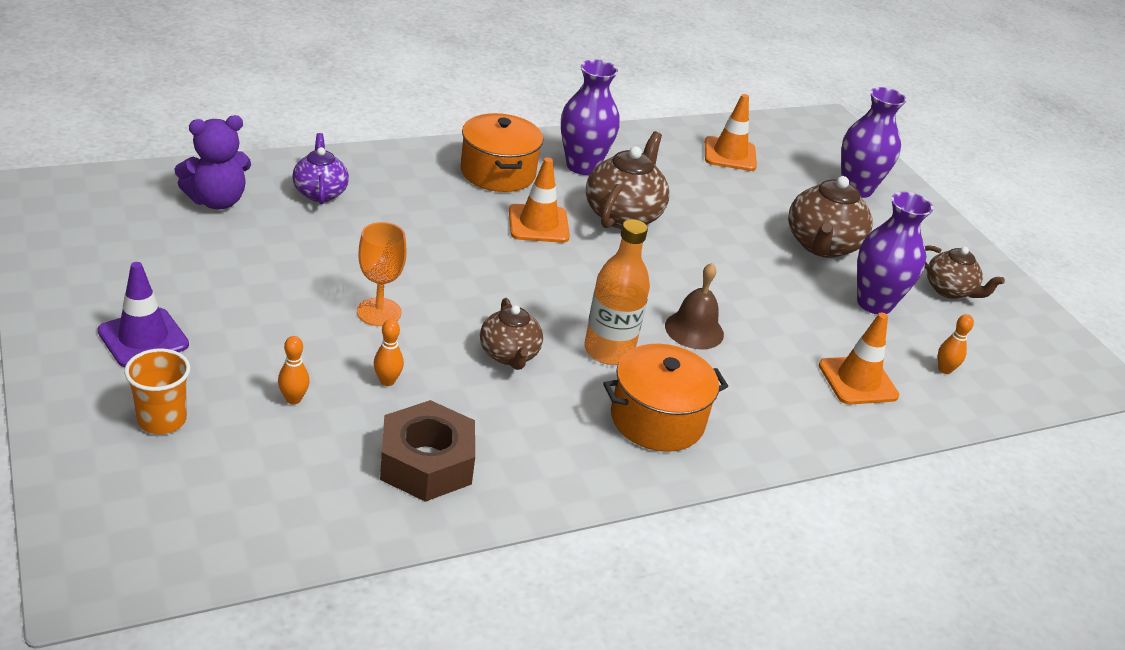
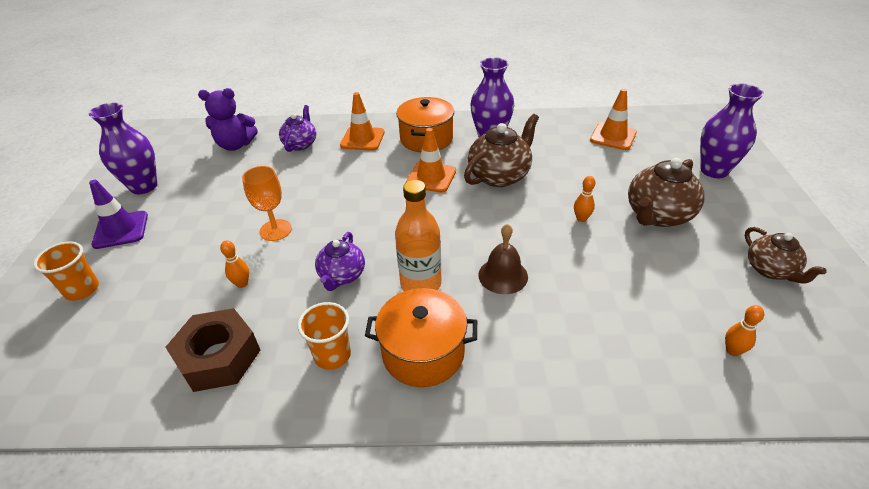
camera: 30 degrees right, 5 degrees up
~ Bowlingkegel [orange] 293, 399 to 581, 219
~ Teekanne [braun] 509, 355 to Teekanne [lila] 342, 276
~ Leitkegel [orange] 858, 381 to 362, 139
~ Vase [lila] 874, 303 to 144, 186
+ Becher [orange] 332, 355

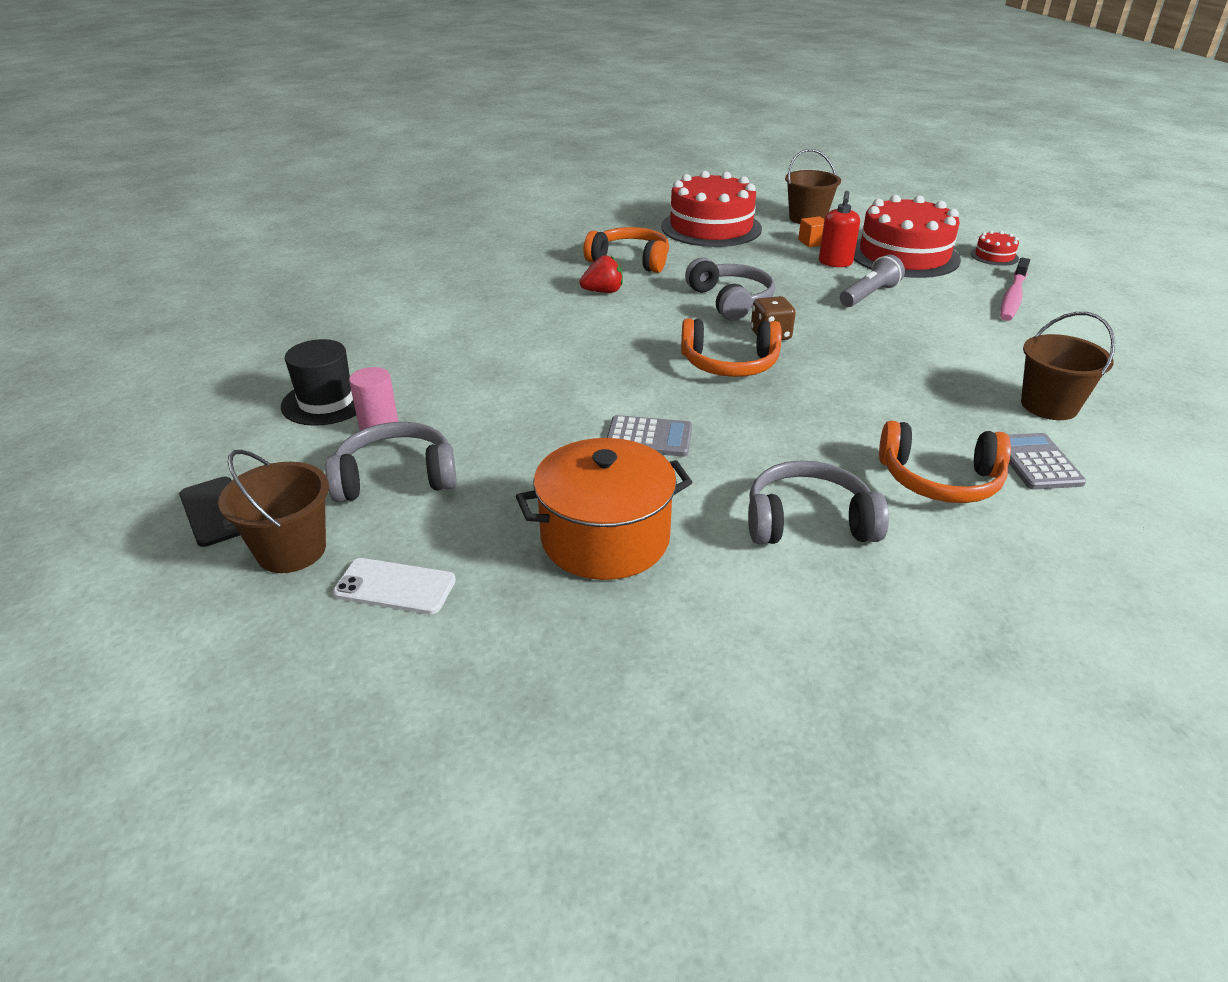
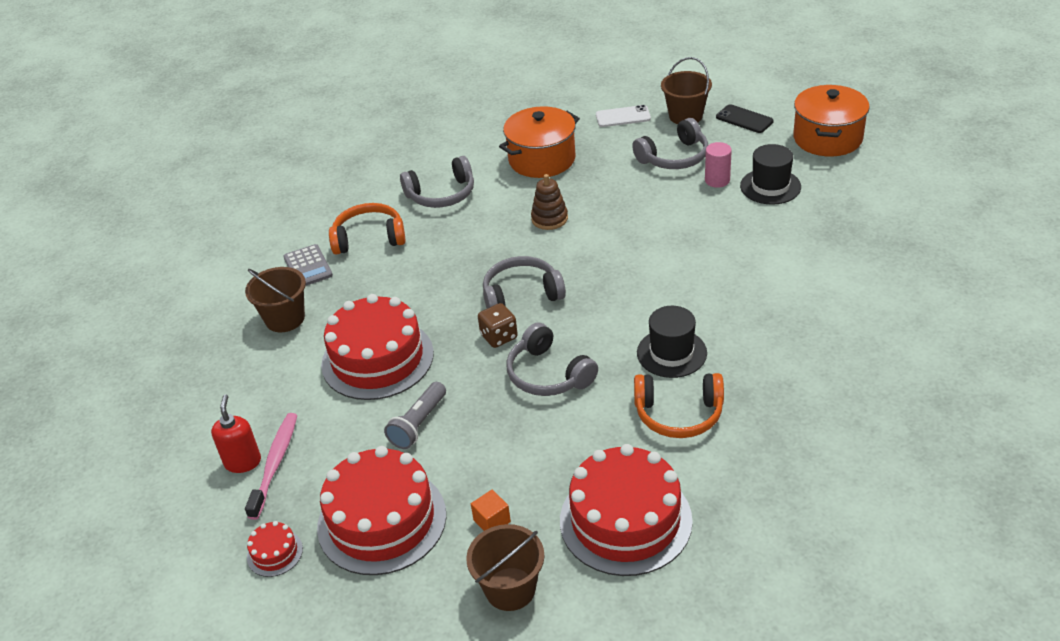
camera: 165 degrees right, 5 degrees up
~ Erdbeere [rot] 603, 292 to Hut [schwarz] 671, 353
~ Taschenrechner [grau] 649, 437 to Stapelspielzeug [braun] 549, 218
~ Kopfhörer [orange] 729, 364 to Kopfhörer [grau] 521, 295
~ Seifenspender [rot] 835, 263 to 243, 462
+ Kuchen [rot] 377, 359
+ Kochtopf [orange] 827, 138

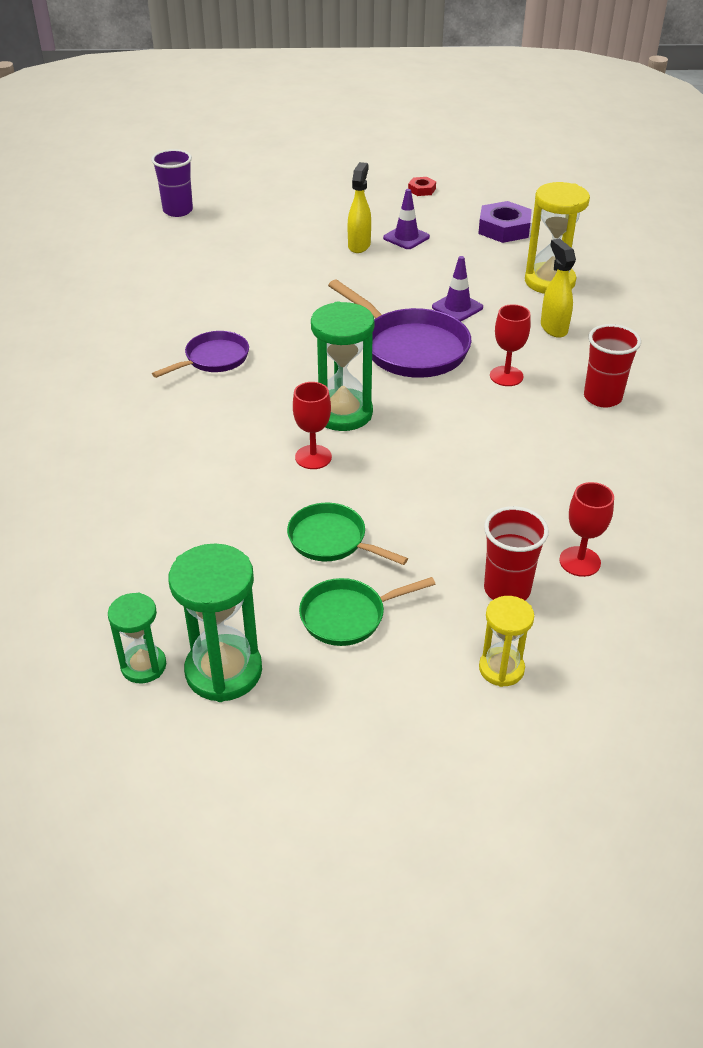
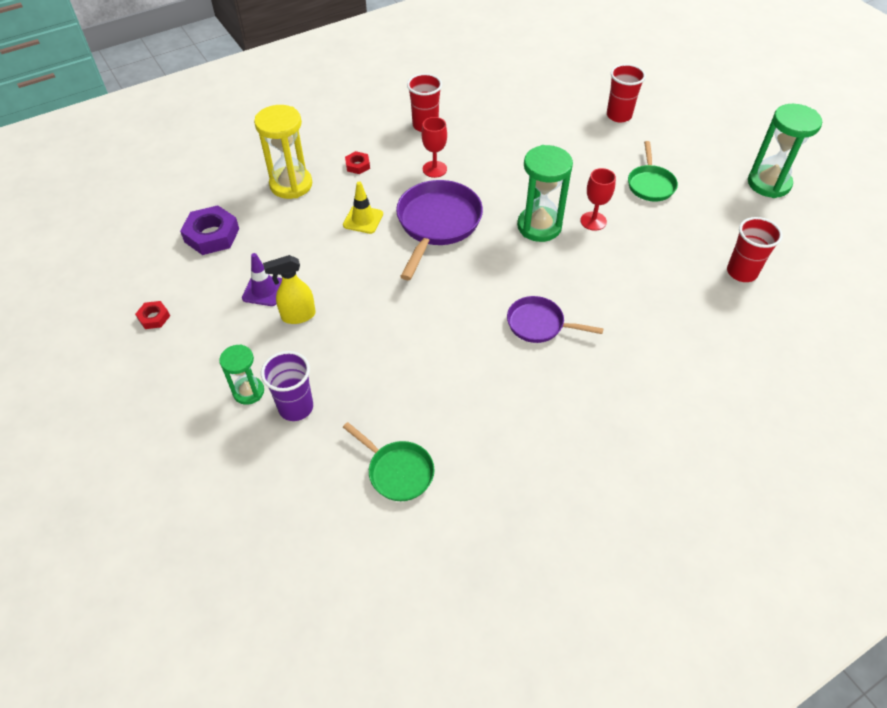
camera: 120 degrees left, 10 degrees up
~ Sanduhr [grün] 143, 666 to 248, 391
~ Becher [lila] 178, 211 to 296, 407
~ Pfanne [grün] 348, 616 to 397, 471
~ Leitkegel [lila] 457, 307 to Leitkegel [gelb] 363, 219
- Sanduhr [gelb] 501, 669
~ Sprühflasche [gelb] 553, 328 to Sechskantmutter [rot] 357, 165
- Kelch [rot] 579, 561
+ Becher [rot] 741, 272

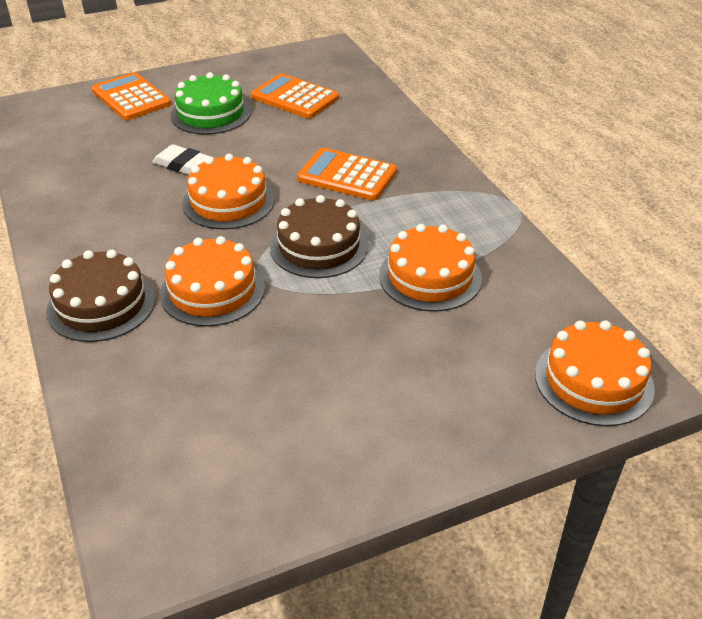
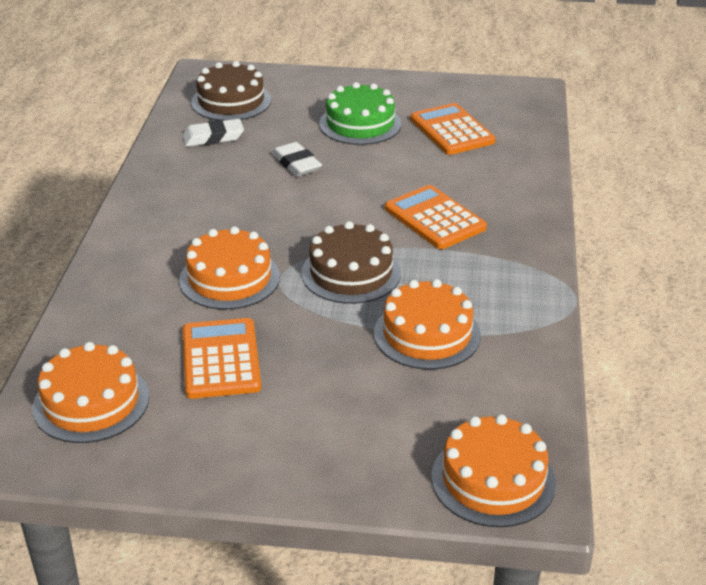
camera: 30 degrees right, 5 degrees down
~ Kuchen [braun] 101, 304 to 231, 101
~ Taschenrechner [orange] 131, 98 to 221, 359
~ Kuchen [orange] 228, 201 to 91, 402
+ Radiergummi [weiß] 213, 137

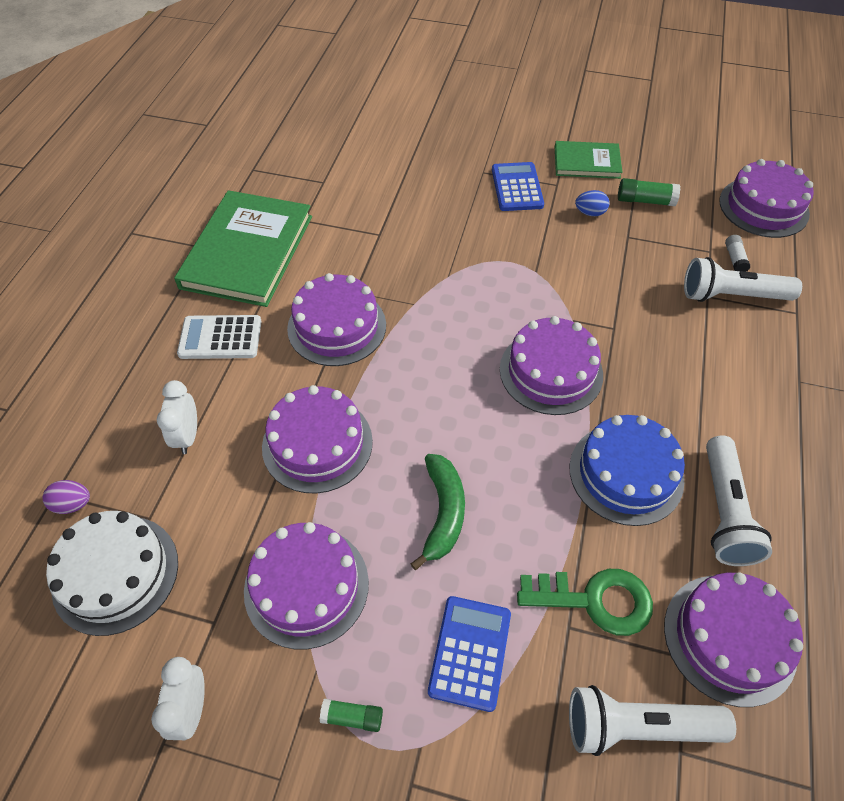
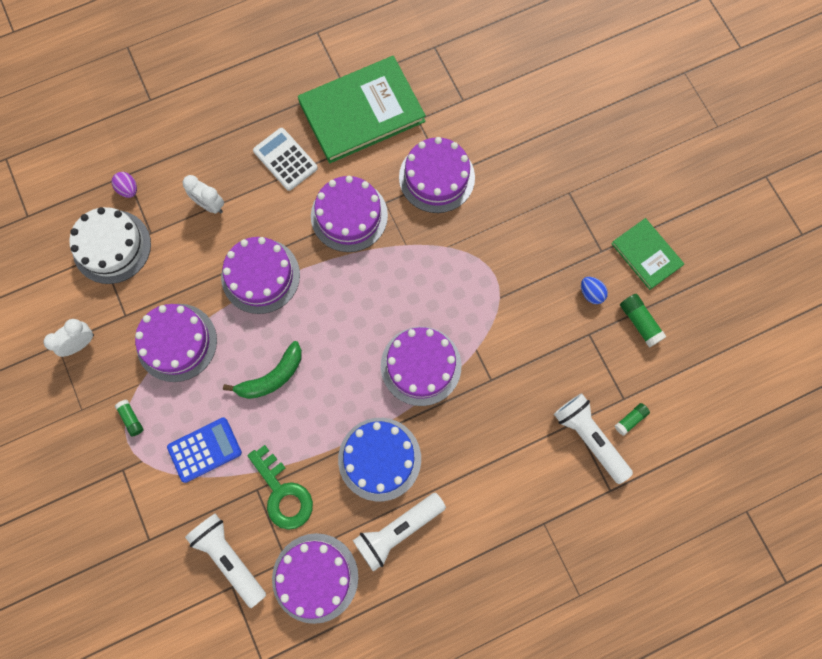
camera: 50 degrees right, 20 degrees up
~ Wecker [weiß] 187, 436 = 210, 205 105 degrees counterclockwise
- Taschenrechner [blau] 517, 187
~ Kuchen [lila] 763, 207 to 436, 177
~ Klebestift [weiß] 734, 259 to Klebestift [grün] 630, 420

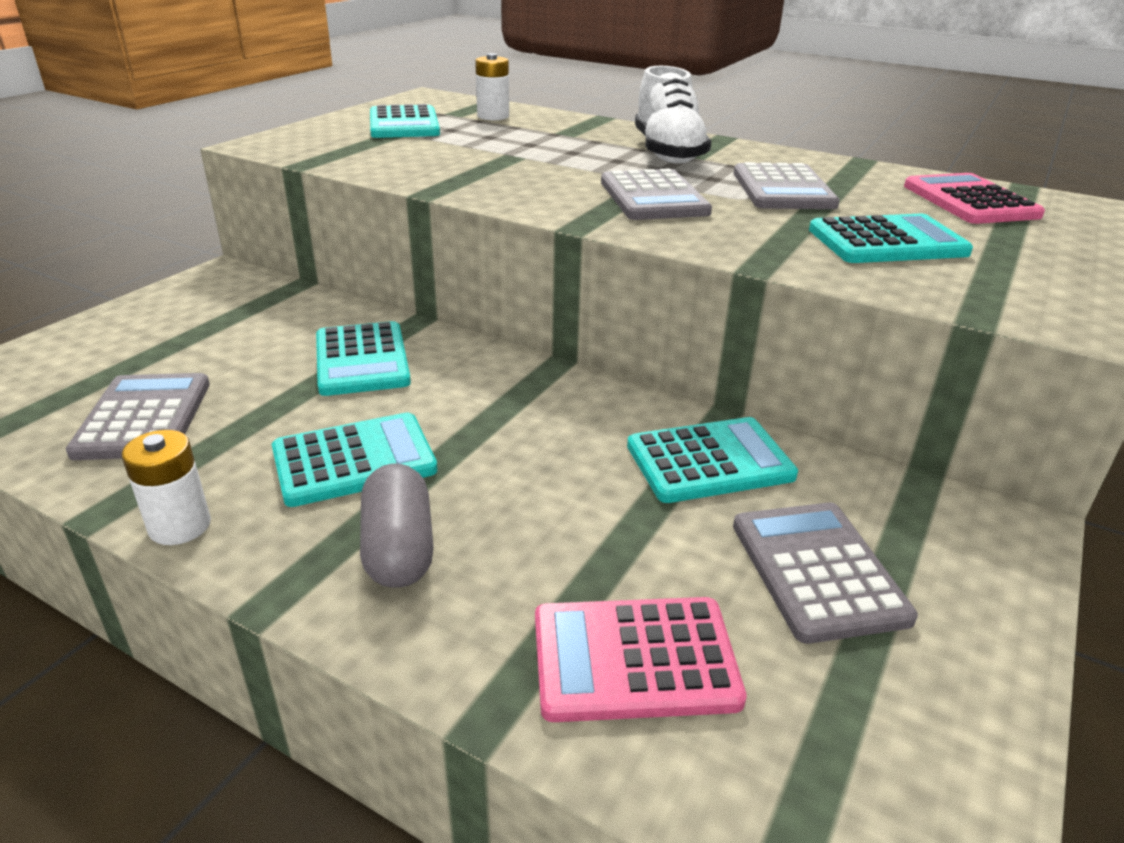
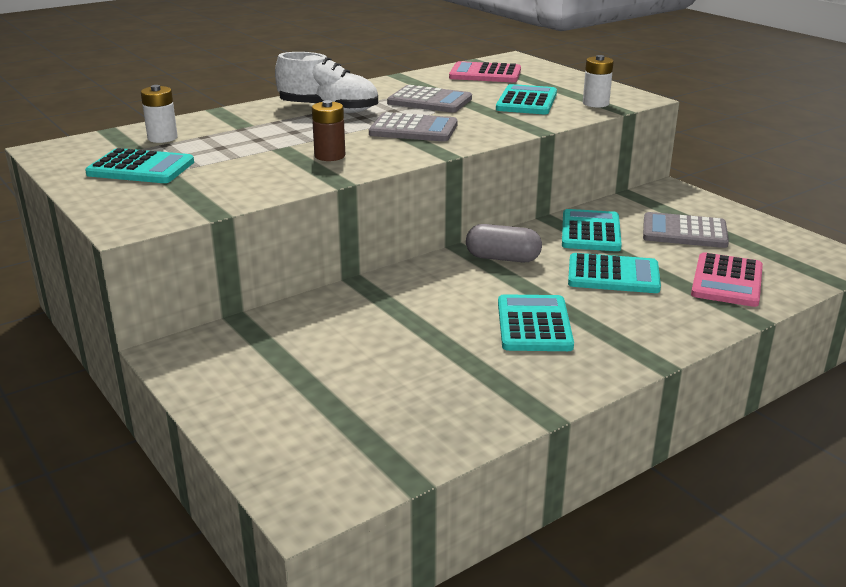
camera: 65 degrees left, 5 degrees down
- Taschenrechner [grau] 144, 417
~ Batterie [weiß] 180, 526 to 595, 103
~ Taschenrechner [türkis] 361, 360 to 613, 275
~ Kapsel [grau] 399, 548 to 503, 258
+ Batterie [braun] 330, 156

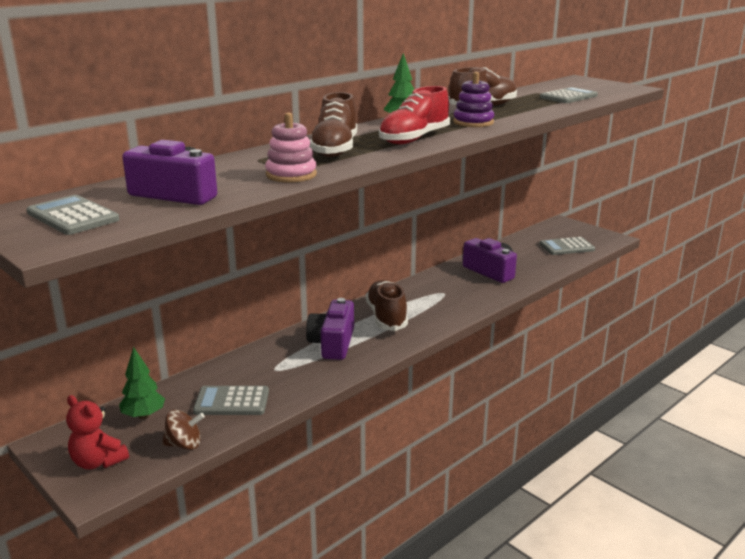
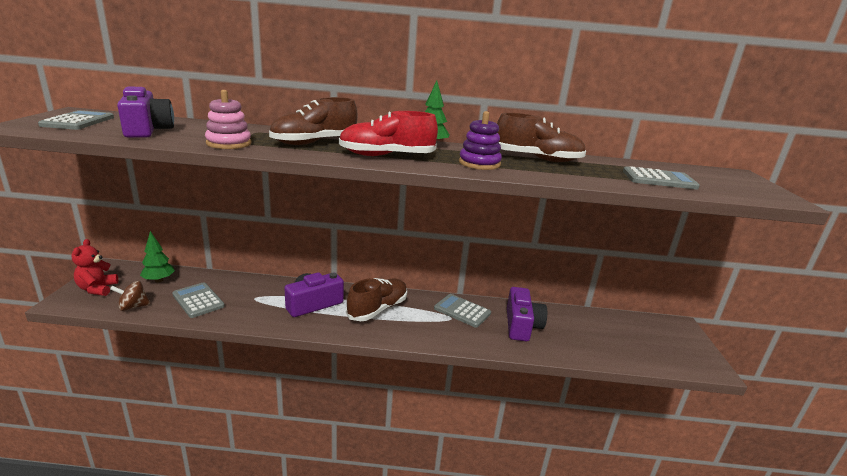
camera: 45 degrees right, 0 degrees up
~ Kreisel [braun] 184, 445 = 133, 307 120 degrees clockwise
~ Taschenrechner [grau] 566, 247 to 462, 311

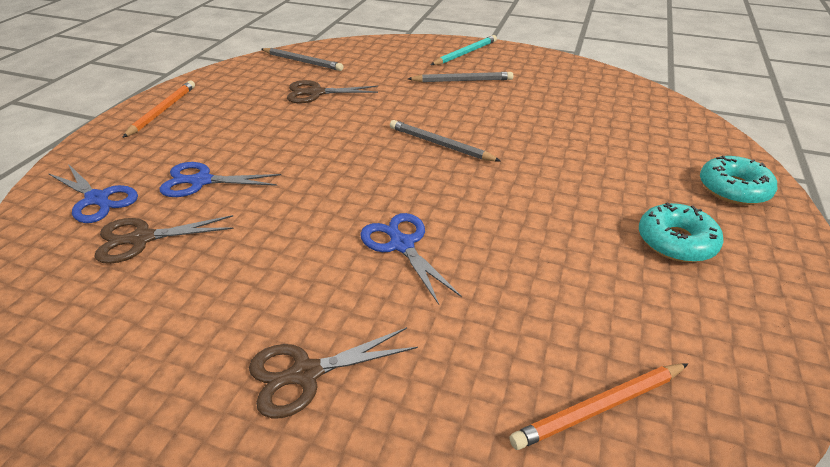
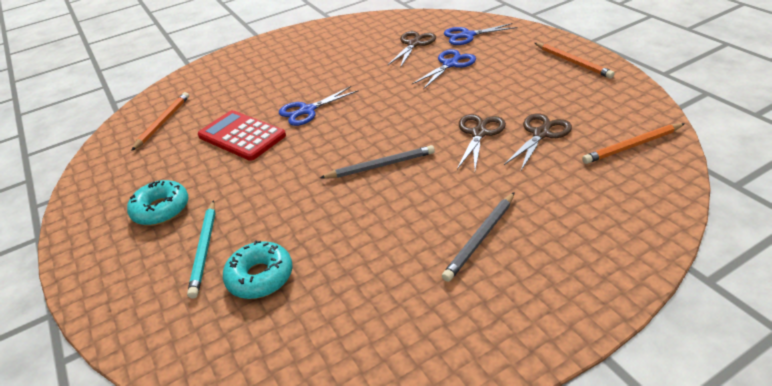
camera: 135 degrees right, 0 degrees up
~ Schere [braun] 306, 373 to 479, 133
~ Bleistift [grau] 302, 62 to Bleistift [orange] 632, 146
~ Schere [blau] 402, 245 = 307, 110 135 degrees clockwise
~ Bleistift [türkis] 465, 53 to 204, 249
~ Donut [türkis] 733, 189 to 260, 277
+ Taschenrechner [rot] 242, 136

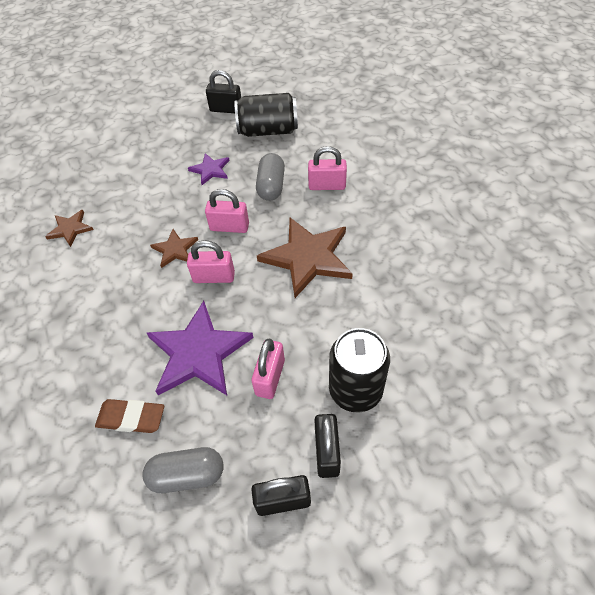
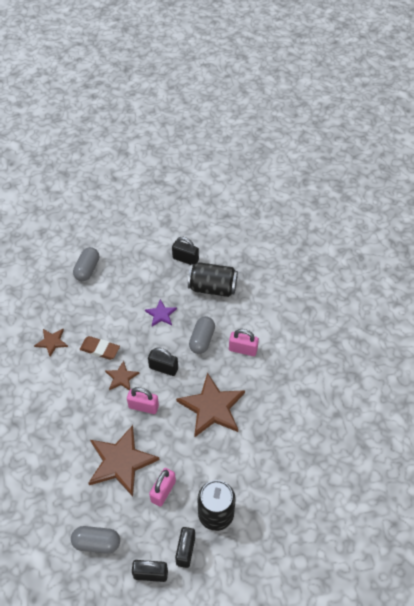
camera: 10 degrees right, 0 degrees up
~ Radiergummi [braun] 131, 418 to 100, 349
~ Stern [lila] 198, 352 to Stern [braun] 121, 461
~ Vorhängeschloss [rosa] 229, 227 to Vorhängeschloss [schwarz] 163, 368
+ Kapsel [grau] 87, 269

